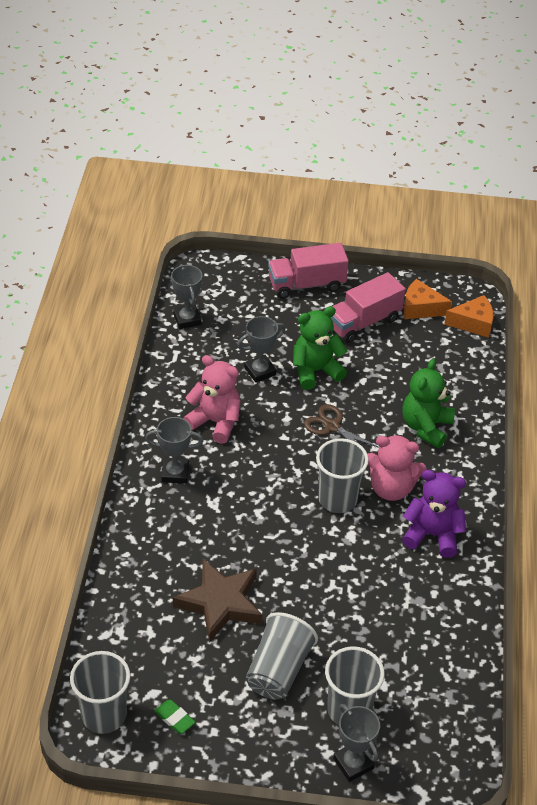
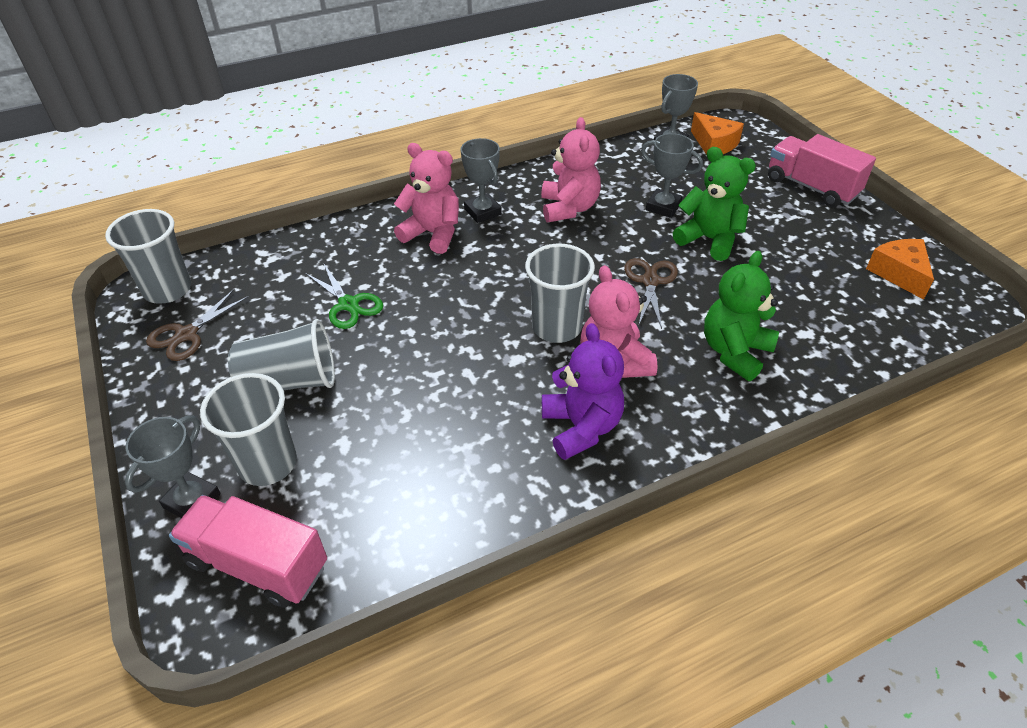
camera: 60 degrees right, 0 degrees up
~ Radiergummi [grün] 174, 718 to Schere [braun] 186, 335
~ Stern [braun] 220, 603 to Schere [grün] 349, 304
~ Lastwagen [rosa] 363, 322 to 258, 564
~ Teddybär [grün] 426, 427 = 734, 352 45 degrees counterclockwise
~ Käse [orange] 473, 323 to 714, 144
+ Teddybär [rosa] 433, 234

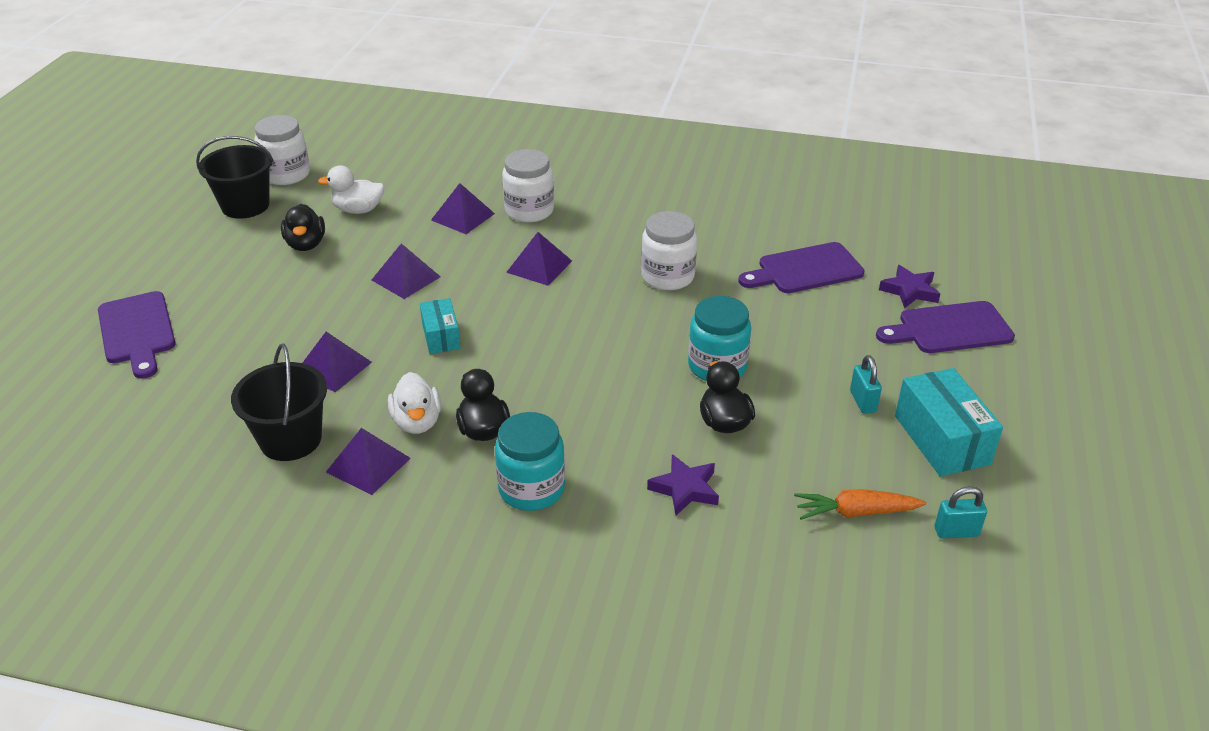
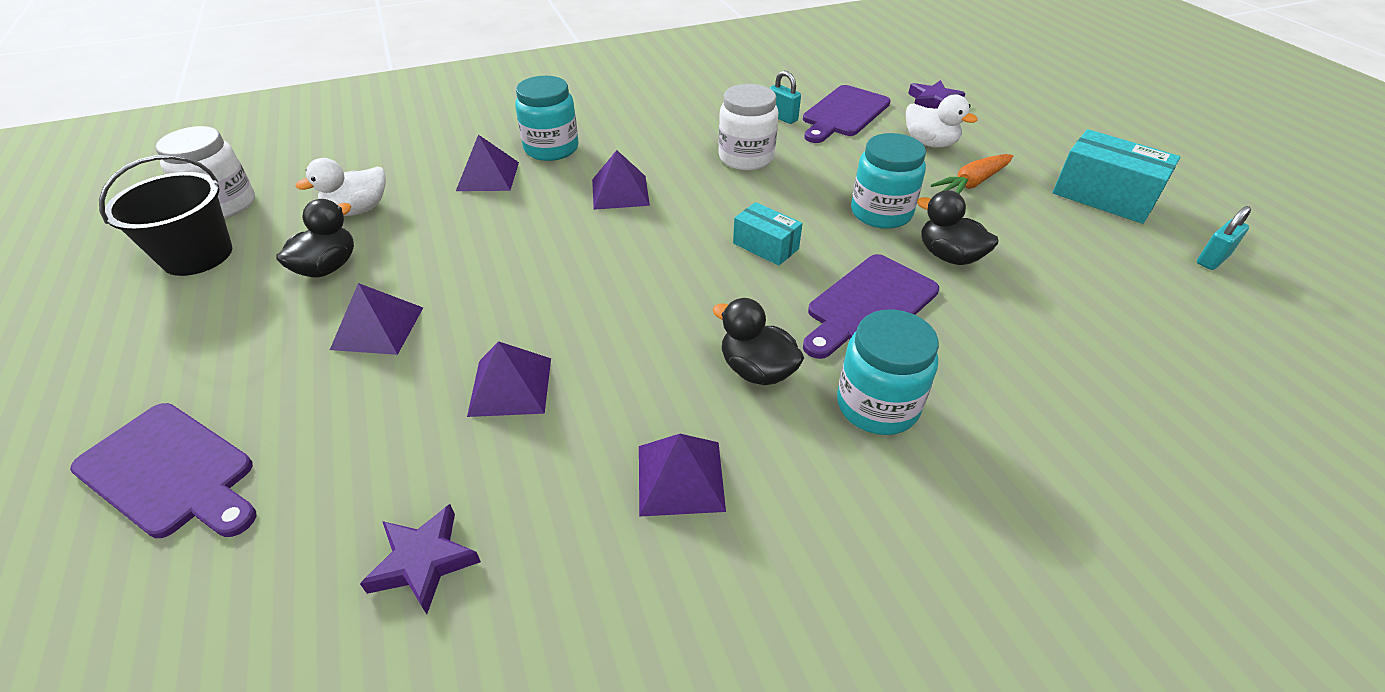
camera: 35 degrees left, 5 degrees up
- Eimer [schwarz] 291, 439
~ Ente [schwarz] 306, 244 = 327, 267 105 degrees counterclockwise
~ Pyramide [lila] 406, 278 to 378, 328
~ Ente [weiß] 417, 422 to 930, 143
~ Schachtel [türkis] 441, 336 to 765, 246
~ Einmachglas [weiß] 529, 211 to Einmachglas [türkis] 551, 148
~ Stern [lila] 685, 489 to 423, 561
~ Karotte [orange] 855, 512 to 972, 183
~ Vorhängeschloss [türkis] 863, 401 to 782, 117
~ Schneidebrett [lila] 949, 329 to 869, 305

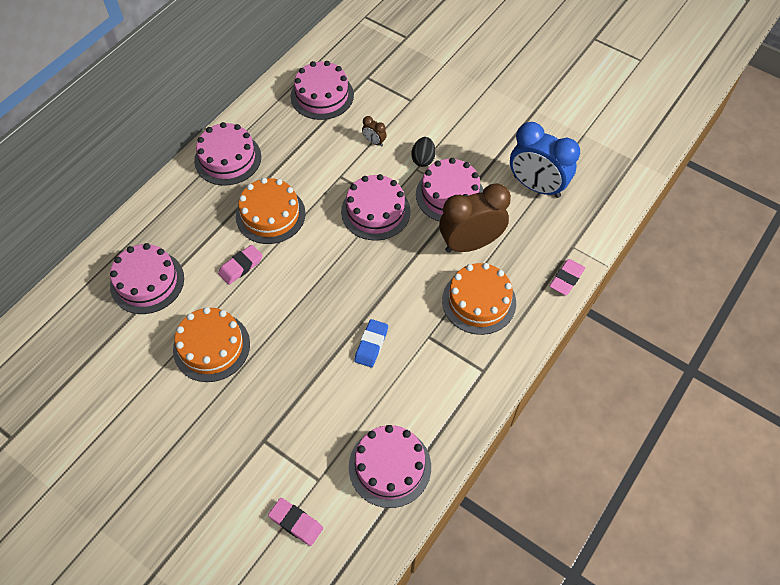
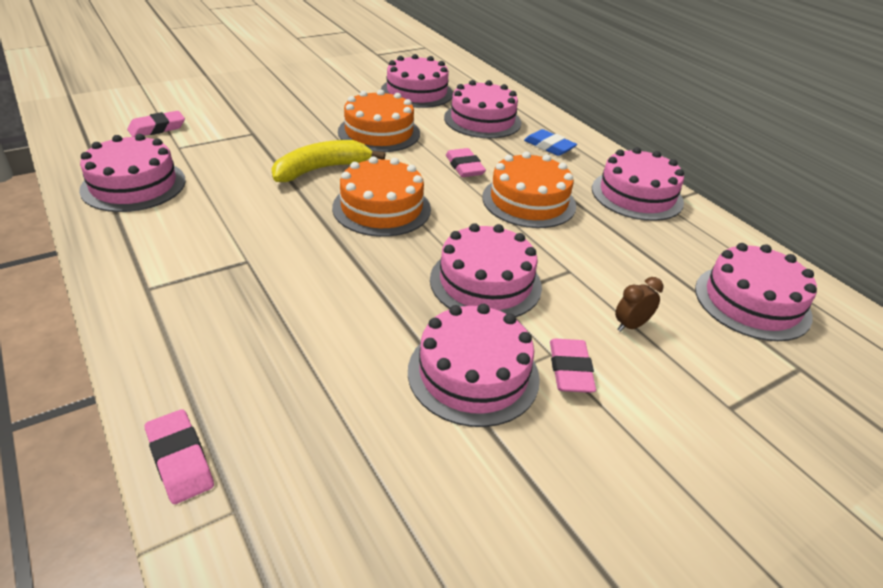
camera: 110 degrees right, 20 degrees down
~ Radiergummi [blau] 371, 345 to 549, 146
~ Ei [schwarz] 423, 159 to Radiergummi [rosa] 570, 370
- Wecker [braun] 470, 244
~ Kuchen [orange] 479, 301 to 381, 208
- Wecker [blau] 536, 186
+ Banane [gelb] 321, 169
+ Kuchen [rosa] 417, 92

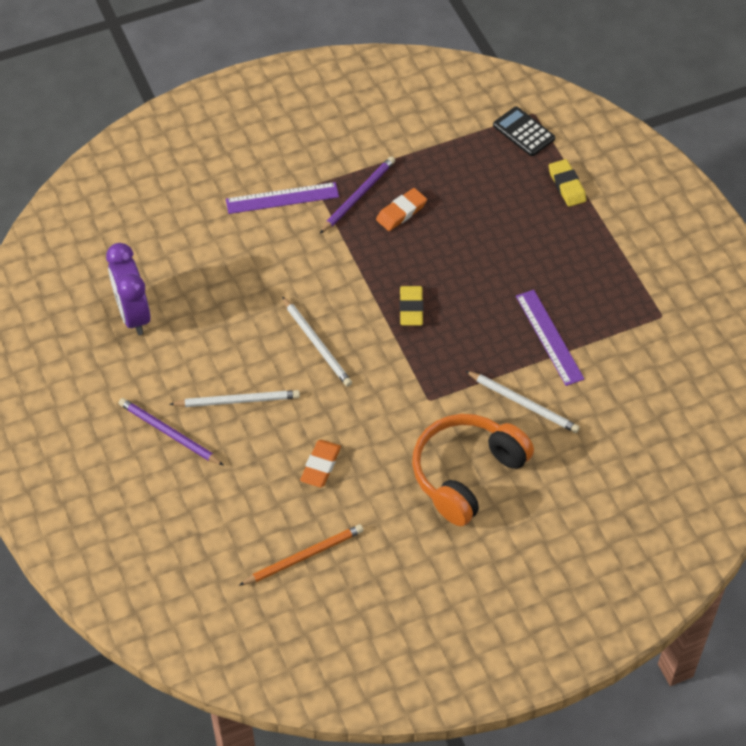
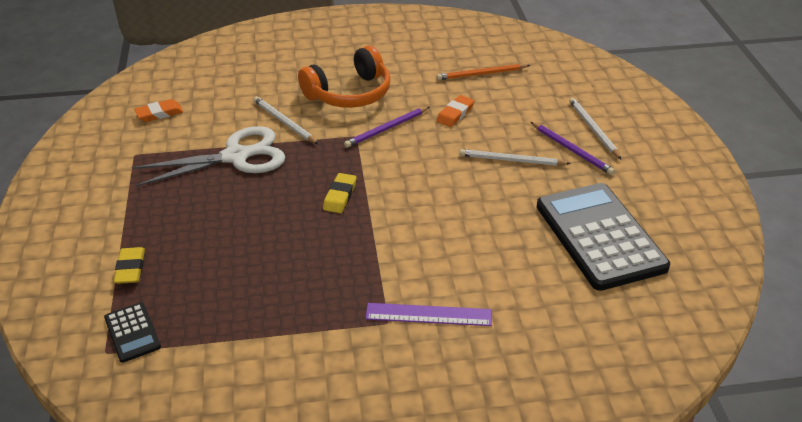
camera: 165 degrees left, 15 degrees down
~ Wecker [lila] 133, 315 to Taschenrechner [schwarz] 599, 236
~ Bleistift [weiß] 317, 344 to 593, 129
~ Bleistift [lila] 358, 196 to 386, 129
~ Radiergummi [orange] 401, 212 to 159, 113
~ Lineal [lila] 549, 337 to Schere [weiß] 236, 157

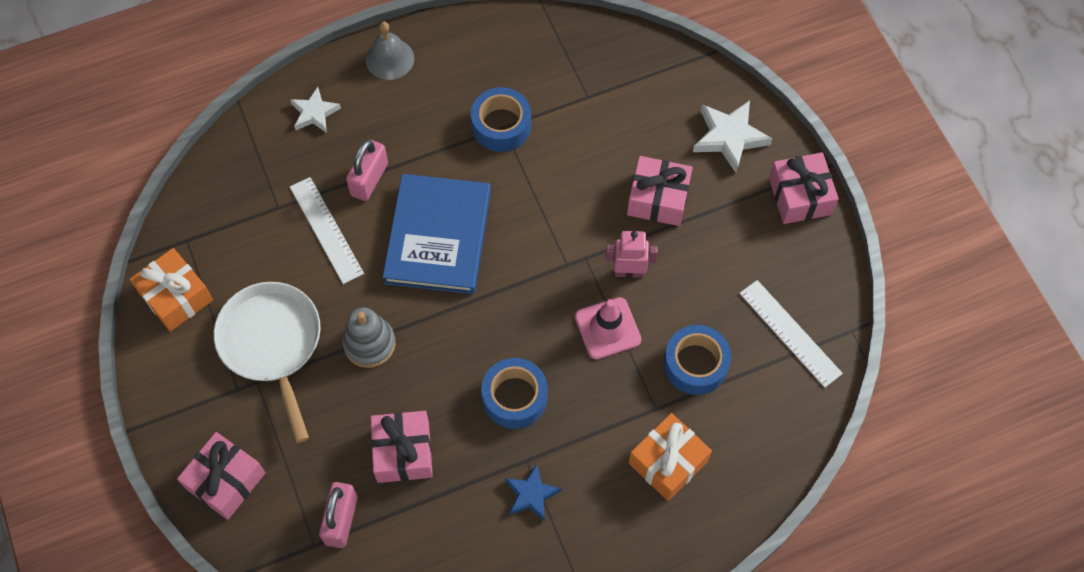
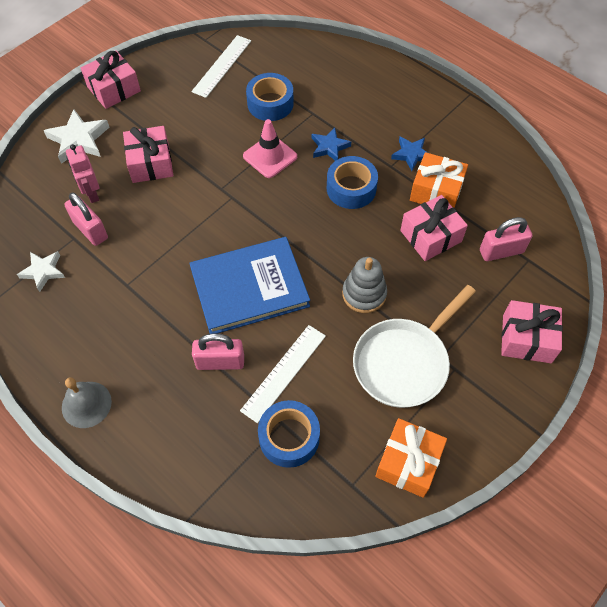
camera: 115 degrees left, 5 degrees down
~ Stern [weiß] 314, 113 to 43, 271
~ Klebeband [blau] 501, 125 to 289, 437
~ Roboter [rosa] 628, 272 to 92, 194
~ Geschenk [orange] 668, 462 to 436, 191
+ Vorhängeschloss [rosa] 90, 230
+ Stern [blau] 329, 147

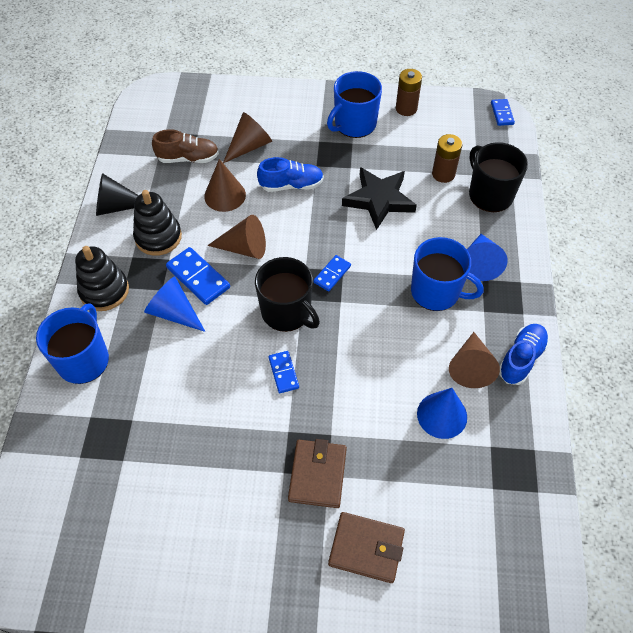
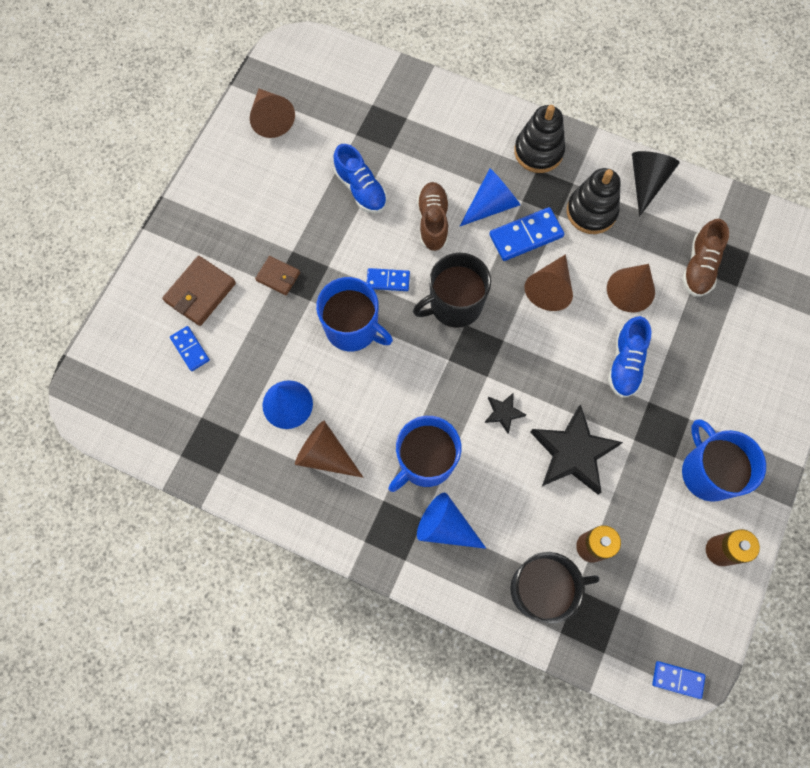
camera: 110 degrees right, 15 degrees up
~ Tasse [blau] 84, 360 to 353, 328
~ Kegel [braun] 249, 146 to 271, 118
~ Geldbörse [braun] 317, 475 = 278, 277 x0.62
~ Dominostein [blau] 332, 274 to 190, 349
~ Schuh [blau] 521, 359 to 361, 189
+ Schuh [braun] 433, 222
+ Stern [schwarz] 503, 413

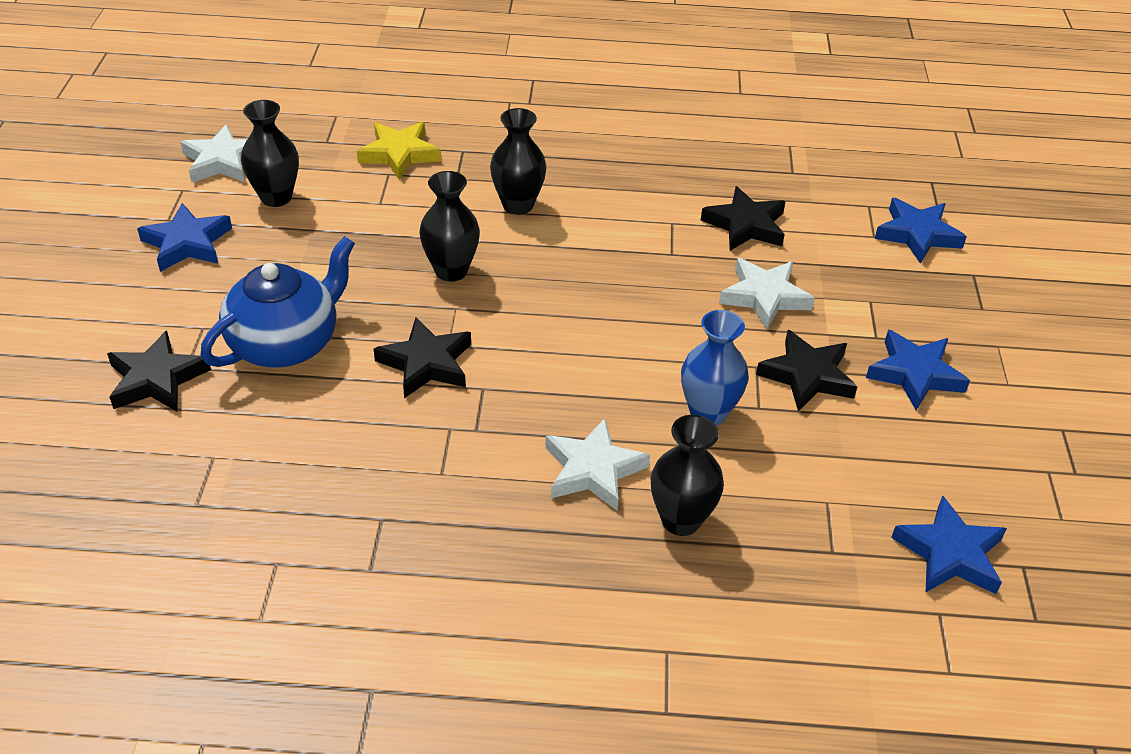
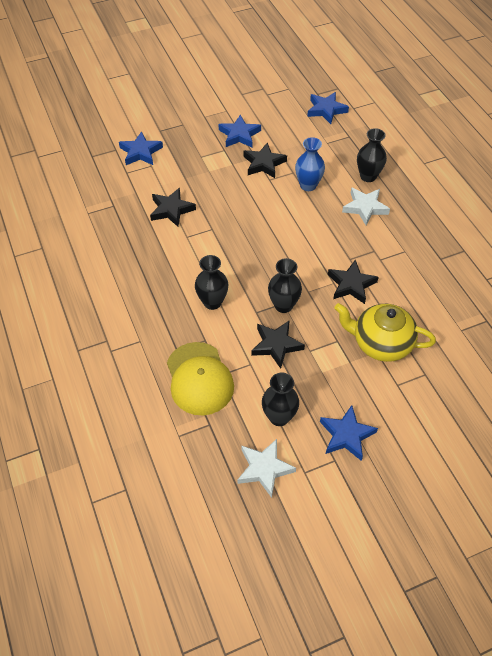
camera: 115 degrees left, 10 degrees up
~ Stern [schwarz] 157, 379 to 276, 345
~ Teekanne [blau] 286, 343 to Teekanne [gelb] 380, 343
~ Stern [gelb] 399, 154 to Kappe [gelb] 199, 379
- Stern [weiß] 764, 297

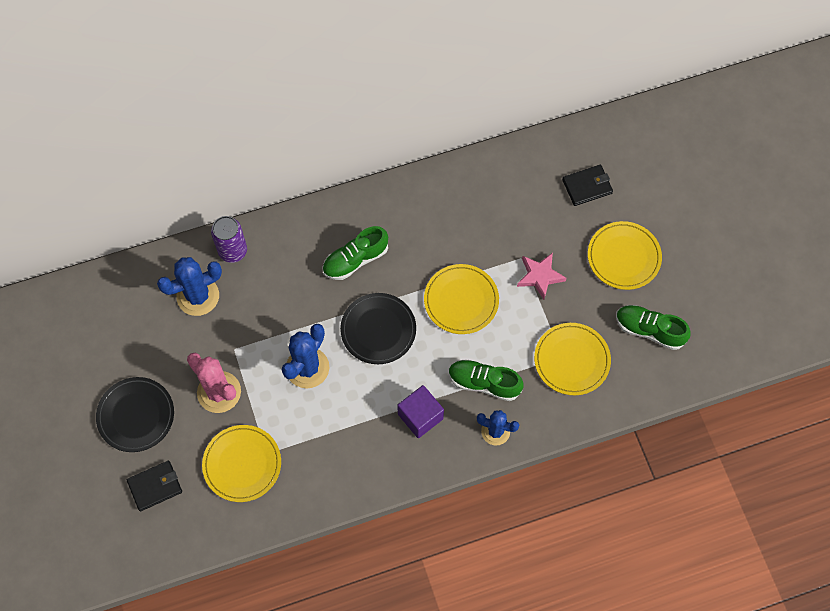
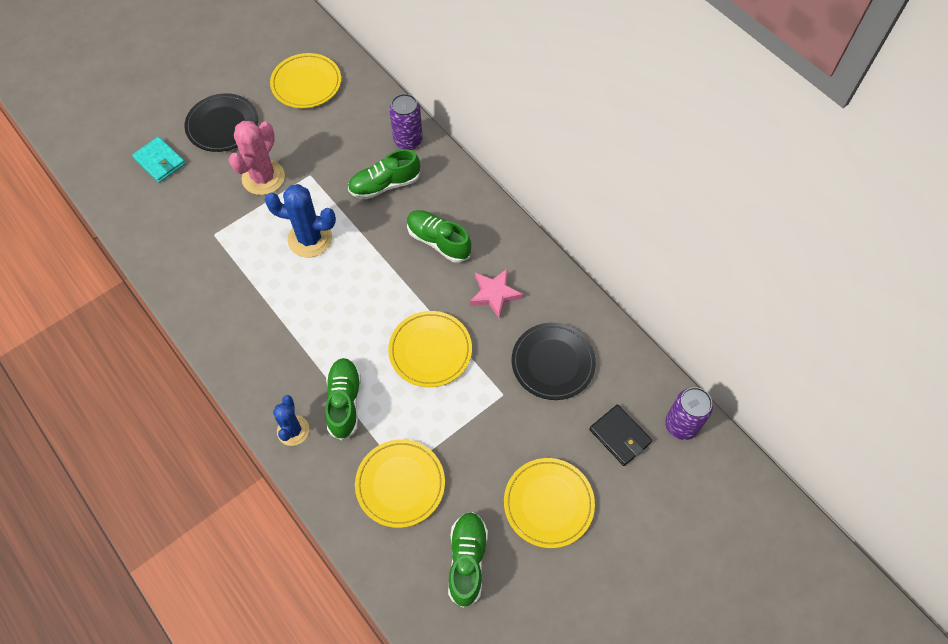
camera: 70 degrees right, 5 degrees down
~ Geldbörse [schwarz] 155, 486 to Geldbörse [türkis] 160, 161
- Kaktus [blau] 198, 296
~ Teller [gelb] 242, 464 to 306, 83
~ Teller [schwarz] 378, 330 to 553, 363
- Kubus [lila] 420, 416
~ Stern [rosa] 540, 276 to 494, 294
+ Schuh [grün] 385, 185
+ Dose [lila] 681, 425

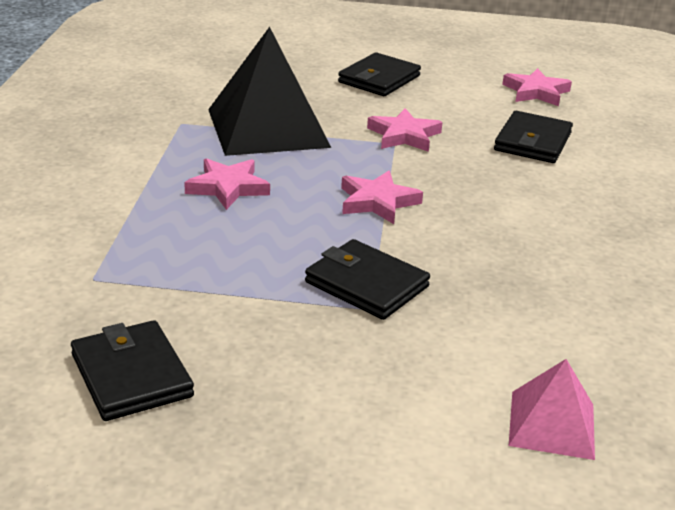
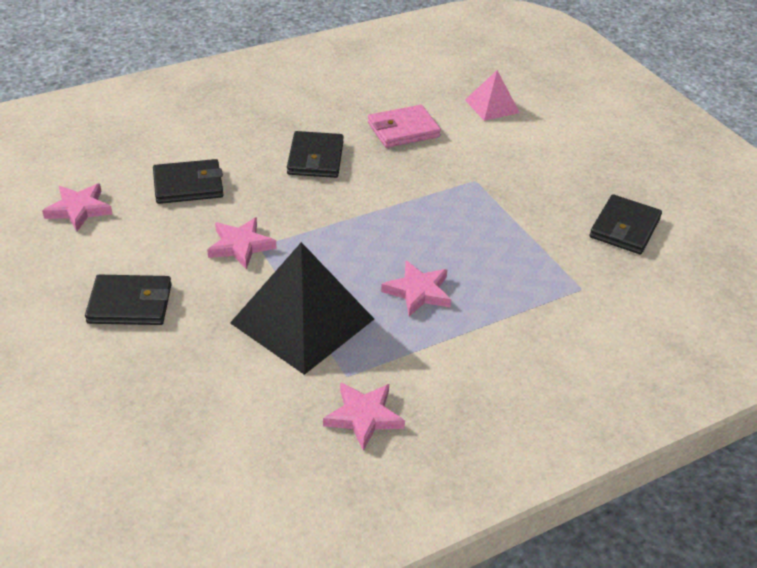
camera: 125 degrees left, 10 degrees up
~ Geldbörse [schwarz] 366, 284 to 315, 158
~ Stern [rosa] 377, 202 to 363, 417
+ Geldbörse [rosa] 403, 130

